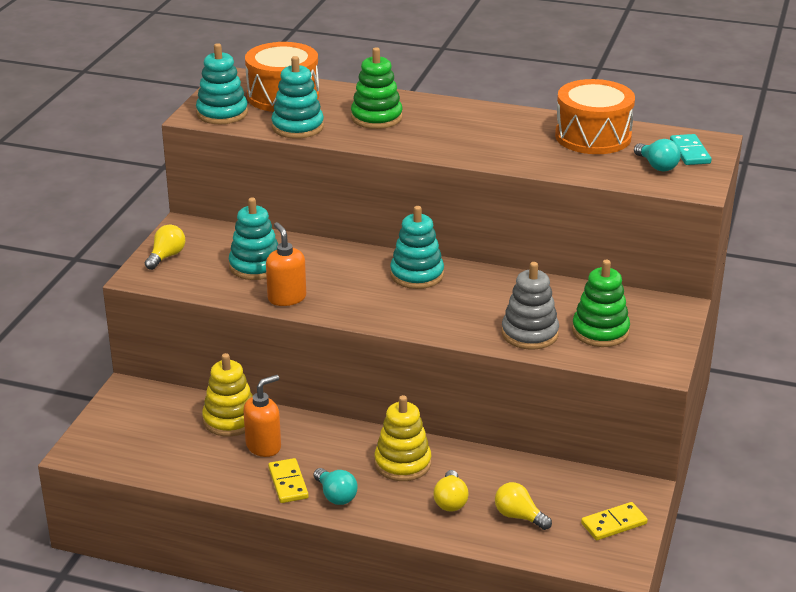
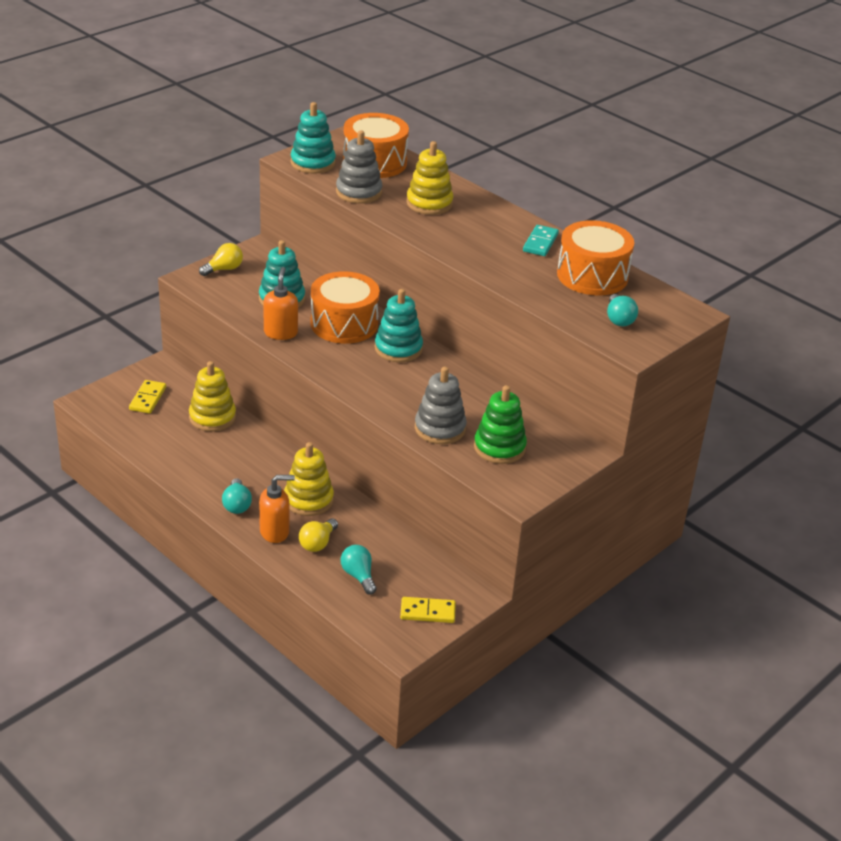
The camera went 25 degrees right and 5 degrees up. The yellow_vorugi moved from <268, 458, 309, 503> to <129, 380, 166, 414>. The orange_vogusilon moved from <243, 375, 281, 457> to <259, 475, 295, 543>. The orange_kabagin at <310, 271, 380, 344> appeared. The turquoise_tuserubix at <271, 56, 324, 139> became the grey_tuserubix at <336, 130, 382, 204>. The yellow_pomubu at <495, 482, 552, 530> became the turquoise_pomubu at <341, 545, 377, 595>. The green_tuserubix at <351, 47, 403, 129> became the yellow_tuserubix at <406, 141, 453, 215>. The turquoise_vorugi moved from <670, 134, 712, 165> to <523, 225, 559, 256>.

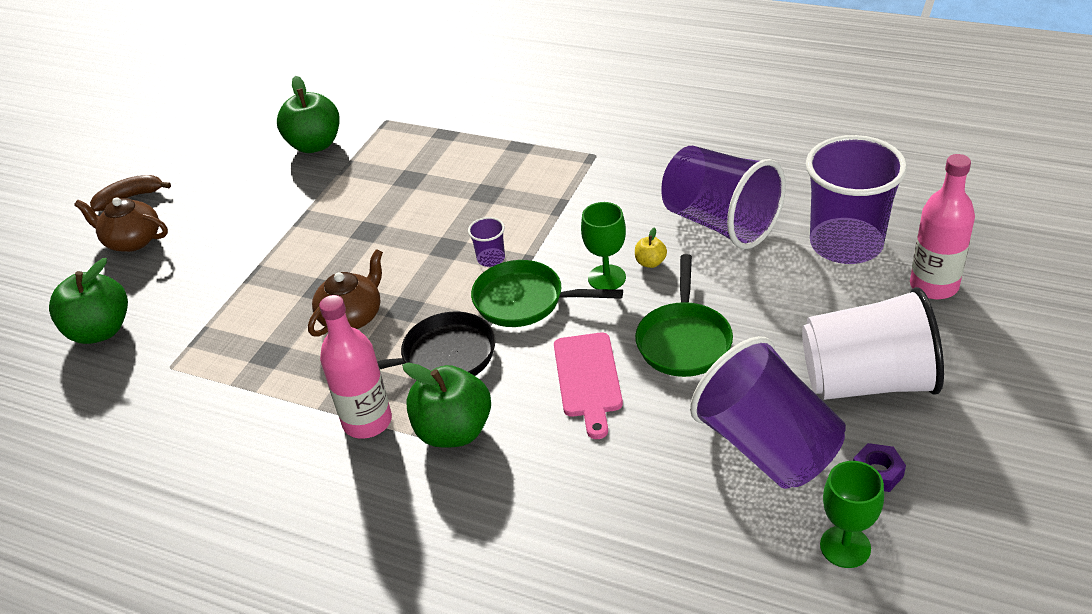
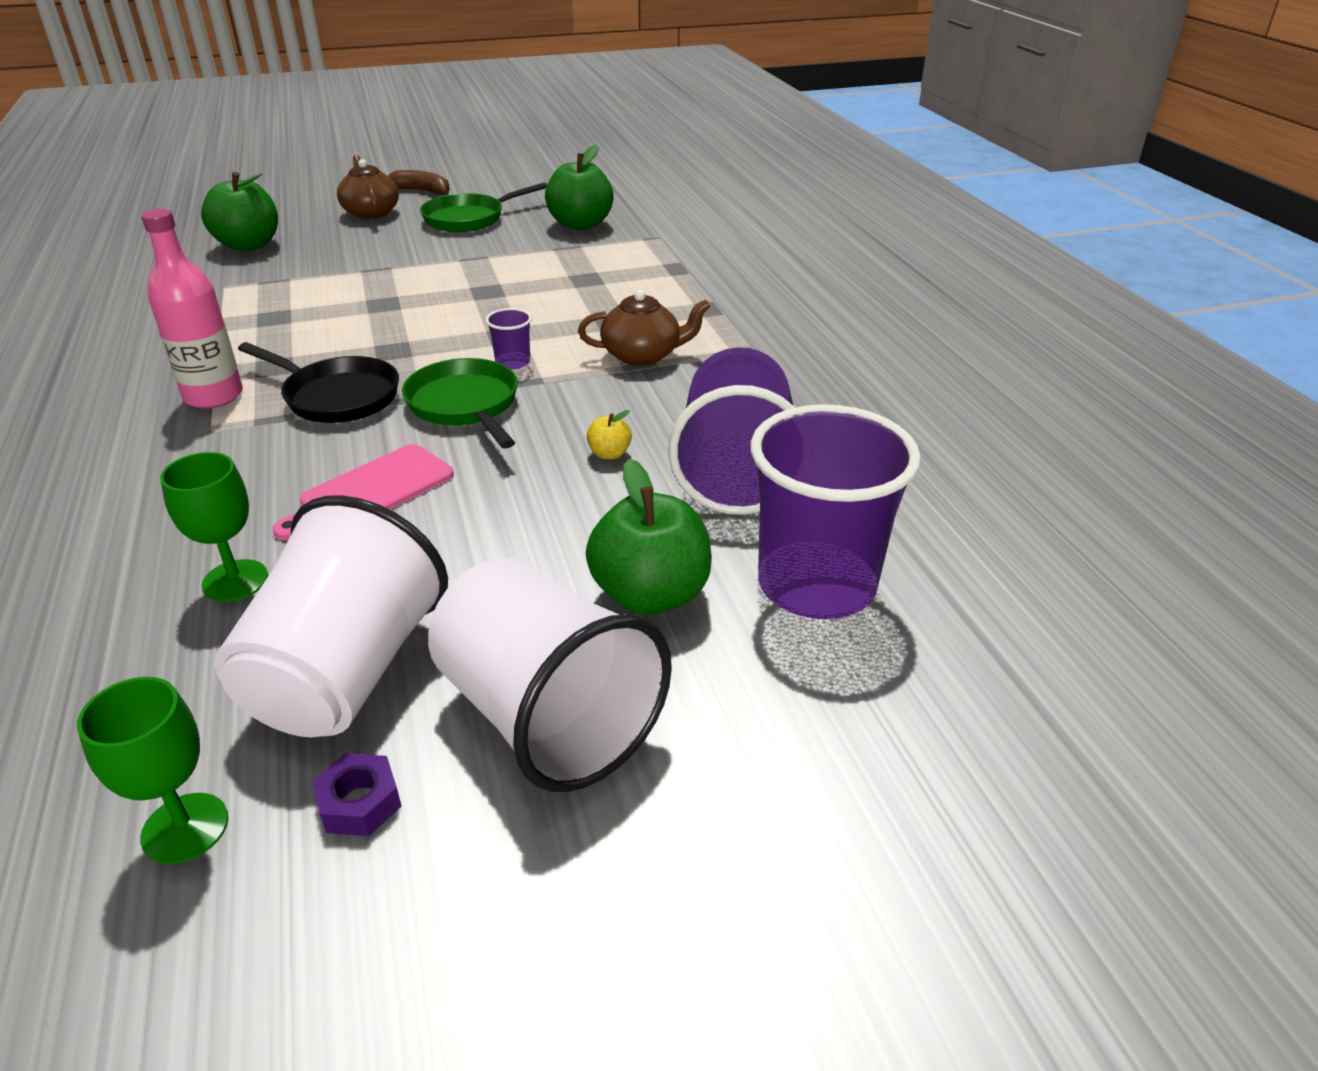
The camera went 45 degrees right and 5 degrees down. The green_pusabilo moved from <581, 202, 626, 289> to <160, 452, 268, 602>. The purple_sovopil at <690, 336, 846, 489> became the white_sovopil at <214, 495, 448, 737>. The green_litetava moved from <635, 254, 733, 377> to <420, 182, 547, 232>. The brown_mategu moved from <308, 249, 383, 337> to <578, 289, 710, 366>. The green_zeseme moved from <402, 362, 491, 448> to <586, 459, 712, 615>. The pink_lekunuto at <910, 154, 975, 299> disappeared.

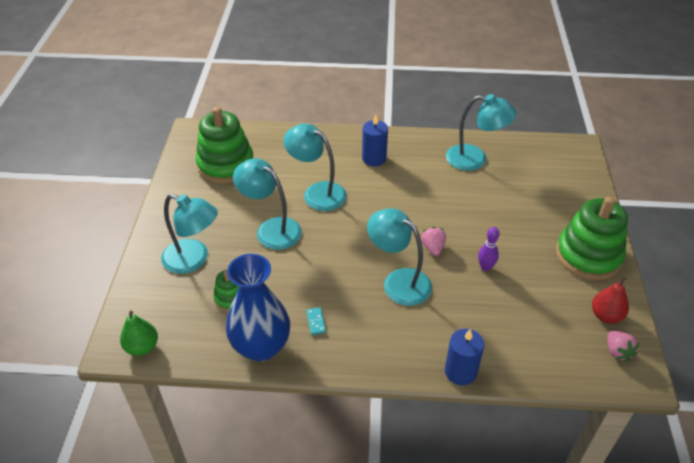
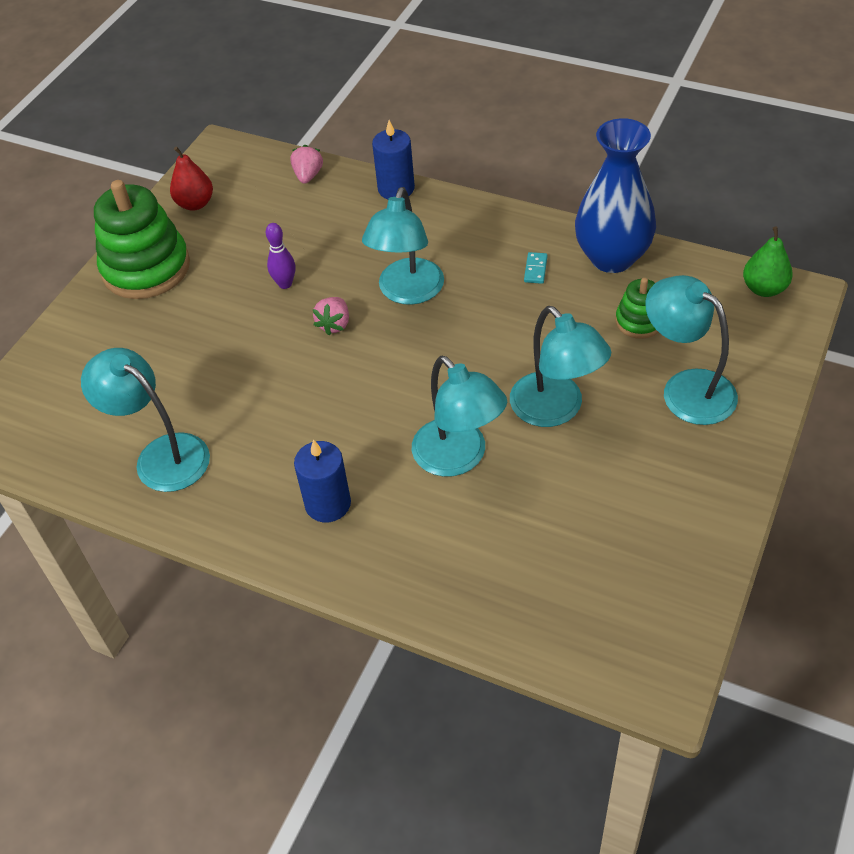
The camera went 155 degrees left and 5 degrees up. The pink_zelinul moved from <608, 331, 640, 362> to <290, 145, 323, 184>. The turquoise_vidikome at <367, 208, 432, 306> turned 45 degrees clockwise. The green_tuserubix at <196, 107, 254, 184> disappeared.

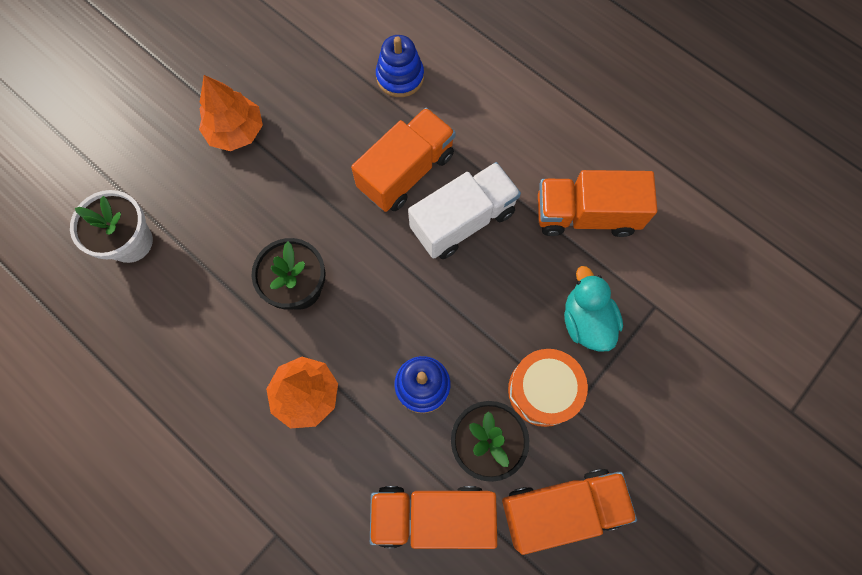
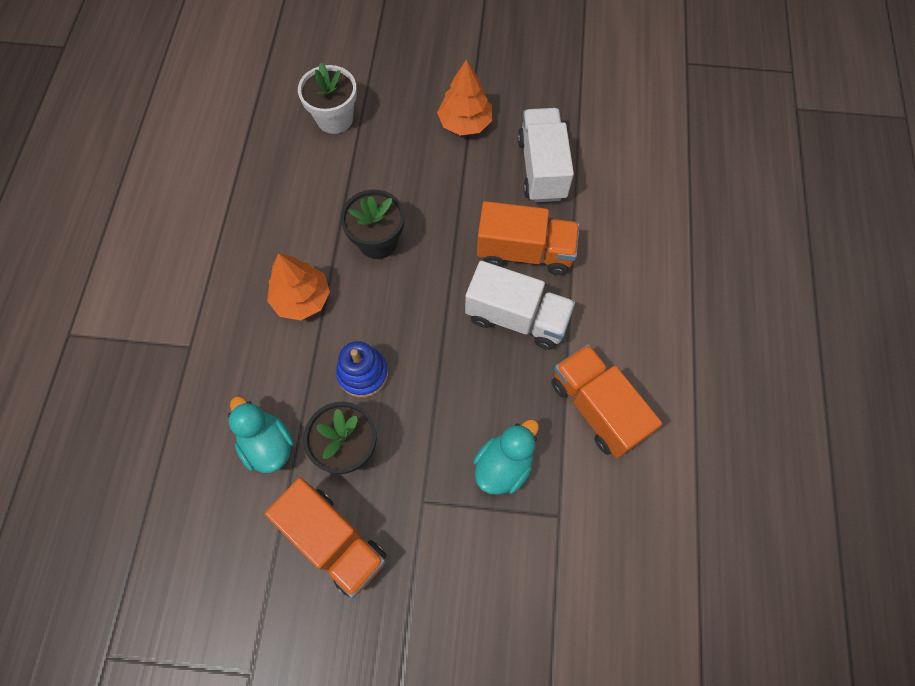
The camera went 55 degrees right and 5 degrees down. The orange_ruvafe at <370, 486, 497, 549> was replaced by the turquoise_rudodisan at <228, 396, 294, 473>. The white_ruvafe at <517, 108, 574, 202> appeared. The blue_tuserubix at <376, 35, 424, 97> disappeared. The orange_kabagin at <508, 349, 588, 427> disappeared.

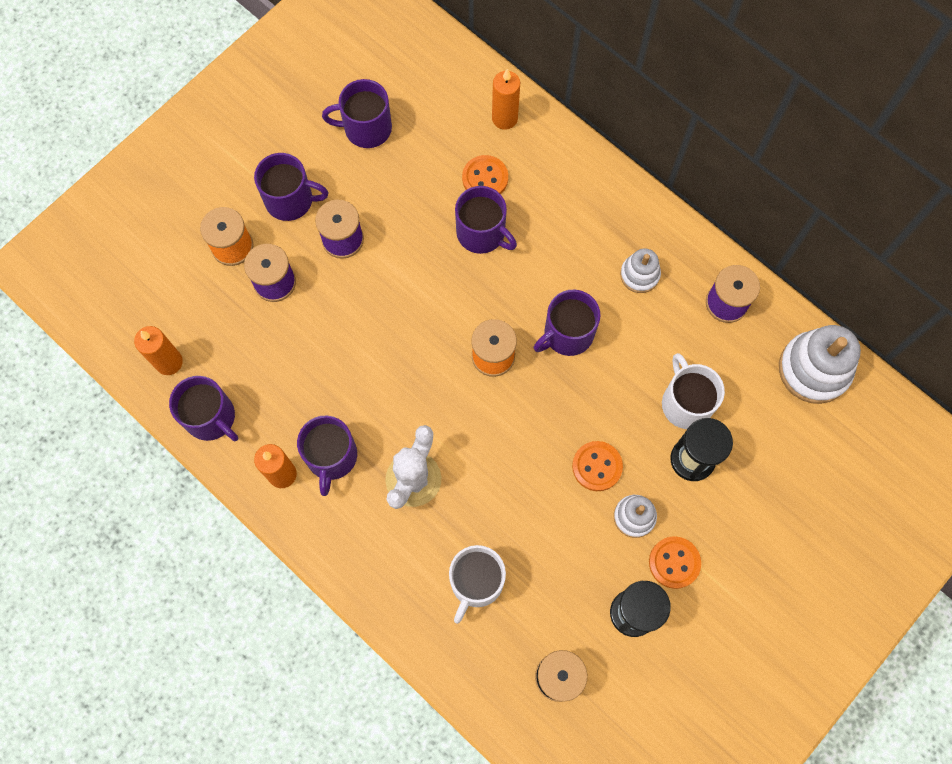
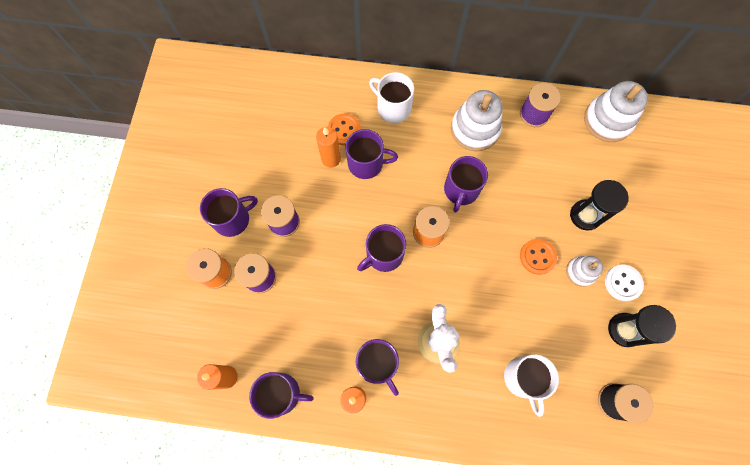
The camera went 35 degrees left and 0 degrees up. The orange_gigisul moved from <492, 69, 520, 130> to <316, 127, 341, 168>. The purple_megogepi moved from <322, 79, 392, 148> to <357, 224, 406, 272>. The white_megogepi moved from <662, 353, 725, 429> to <369, 72, 414, 123>. The white_tuserubix at <620, 248, 661, 293> changed to 1.78 times the size. The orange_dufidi at <649, 536, 701, 589> became the white_dufidi at <605, 265, 644, 301>.

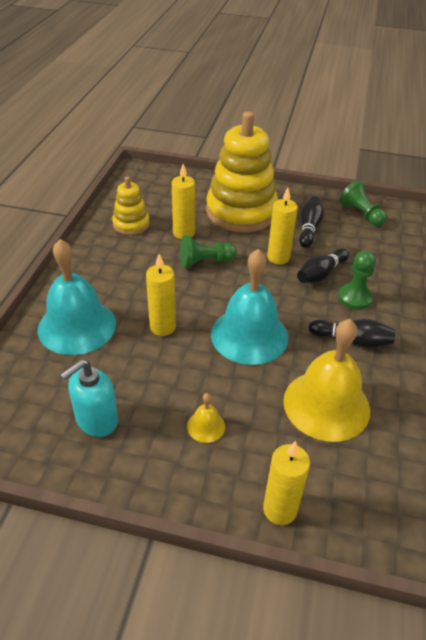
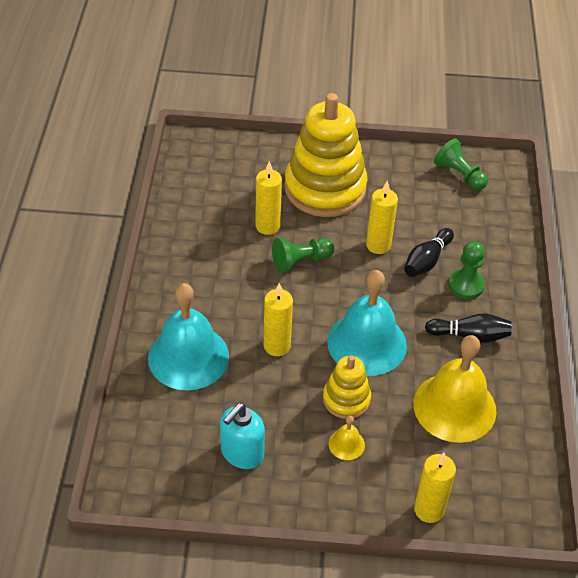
The camera went 10 degrees left and 5 degrees up. The yellow_tuserubix moved from <112, 176, 150, 235> to <323, 355, 371, 419>. The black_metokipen at <299, 196, 324, 248> disappeared.

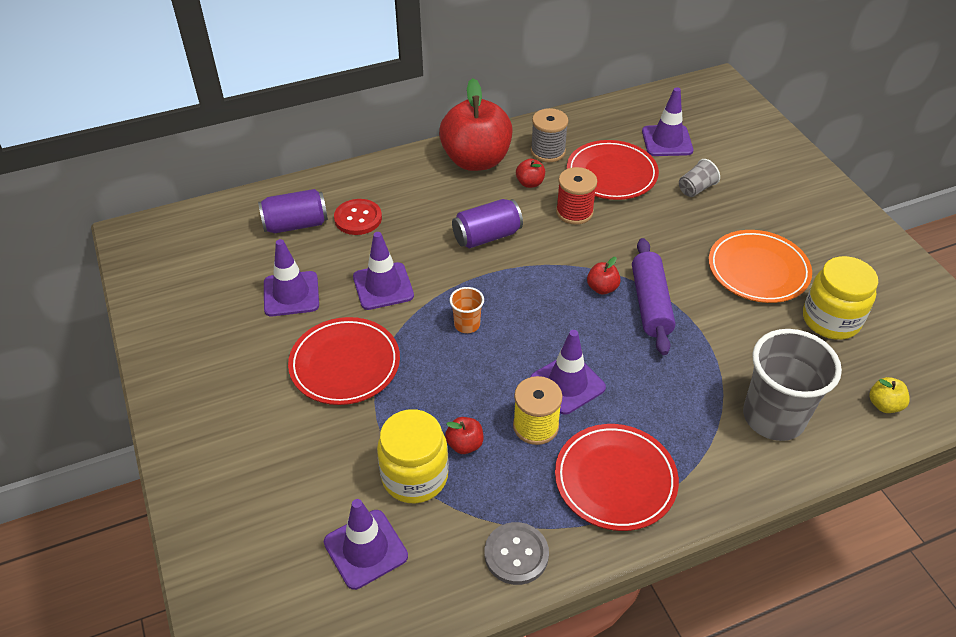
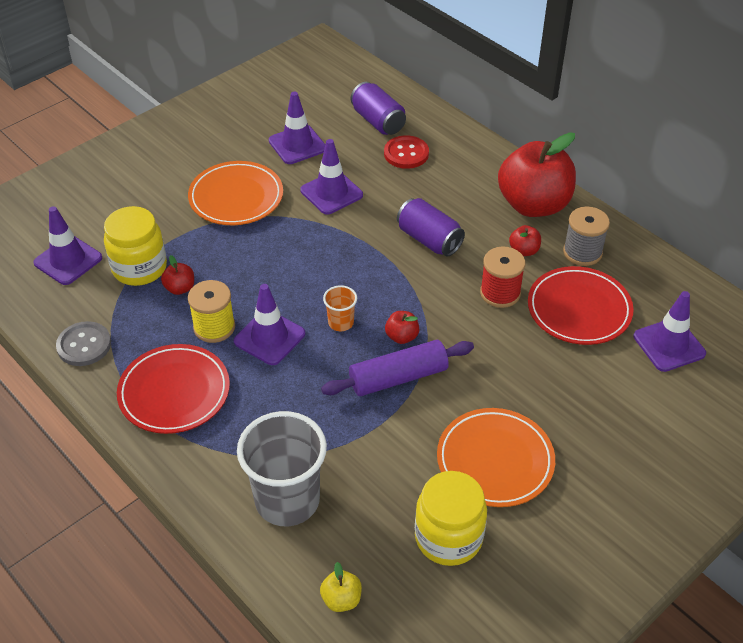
The camera went 70 degrees right and 0 degrees up. The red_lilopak at <288, 317, 400, 405> became the orange_lilopak at <188, 161, 283, 225>. The orange_sovopil moved from <450, 287, 484, 333> to <323, 285, 357, 331>. The grey_sovopil at <679, 159, 720, 197> disappeared.

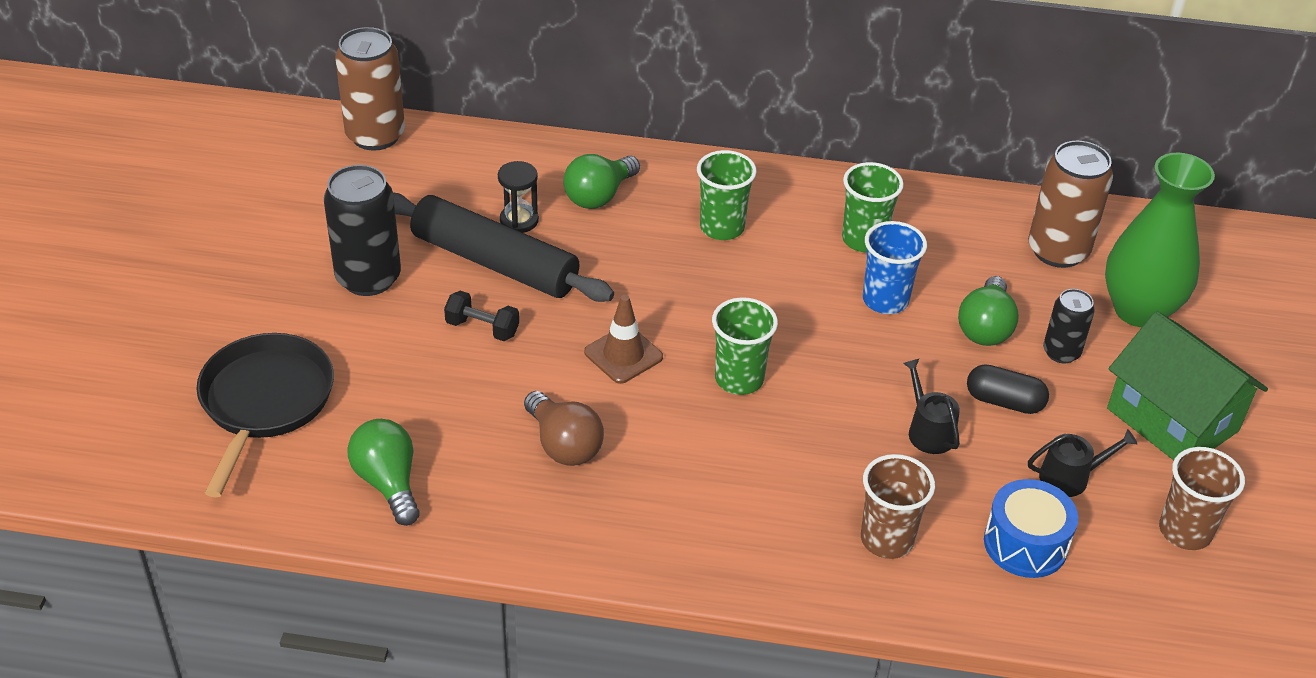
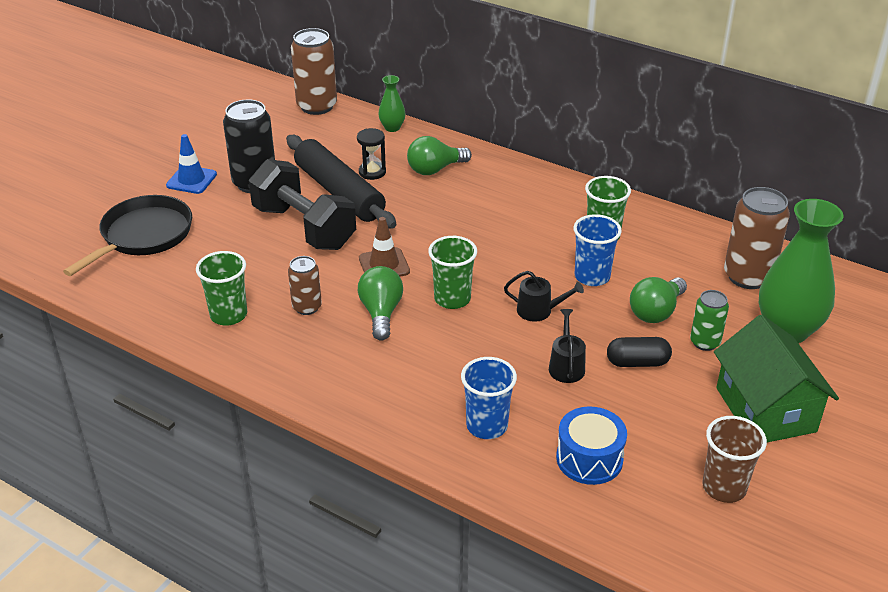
The camera went 25 degrees right and 5 degrees down. The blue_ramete at <166, 134, 217, 194> appeared. The green_sovopil moved from <697, 150, 757, 240> to <196, 251, 247, 326>. The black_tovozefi at <444, 291, 519, 341> changed to 2.30 times the size. The brown_pomubu at <524, 391, 604, 466> was replaced by the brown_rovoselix at <288, 256, 322, 315>. The green_pomubu moved from <348, 419, 420, 526> to <358, 266, 403, 341>. The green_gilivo at <378, 75, 406, 132> appeared. The brown_sovopil at <861, 454, 935, 559> became the blue_sovopil at <461, 357, 517, 439>. The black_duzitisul moved from <1028, 429, 1137, 497> to <504, 271, 584, 322>. The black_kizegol at <967, 364, 1049, 414> turned 45 degrees counterclockwise. The black_rovoselix at <1043, 289, 1095, 364> became the green_rovoselix at <690, 290, 729, 351>.

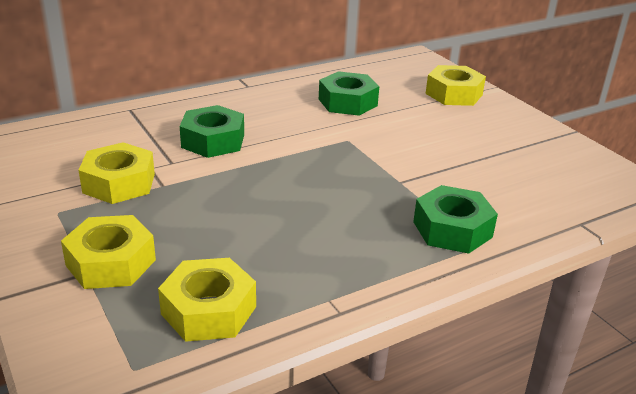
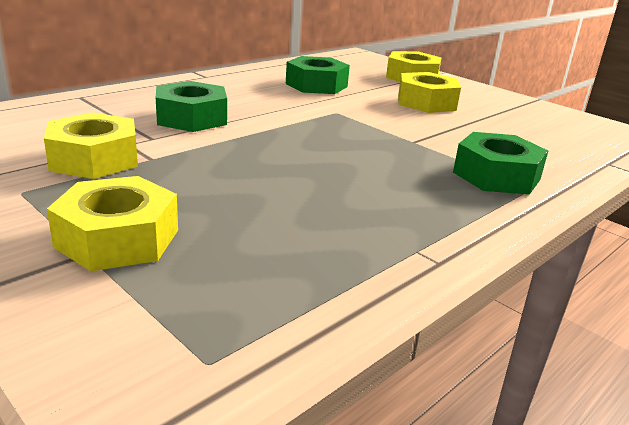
The camera went 15 degrees left and 5 degrees down. The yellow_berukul moved from <158, 258, 256, 342> to <398, 72, 461, 113>.

